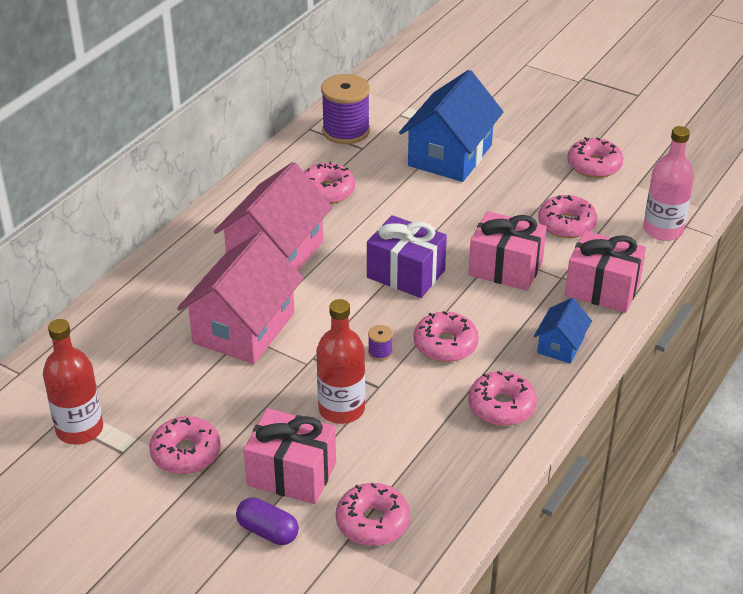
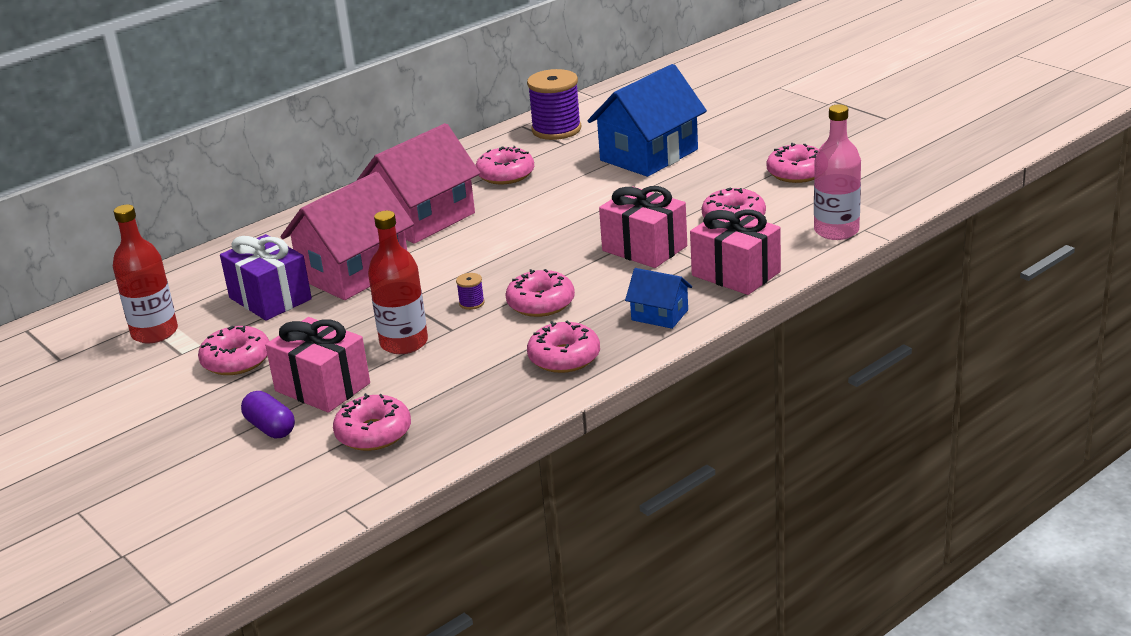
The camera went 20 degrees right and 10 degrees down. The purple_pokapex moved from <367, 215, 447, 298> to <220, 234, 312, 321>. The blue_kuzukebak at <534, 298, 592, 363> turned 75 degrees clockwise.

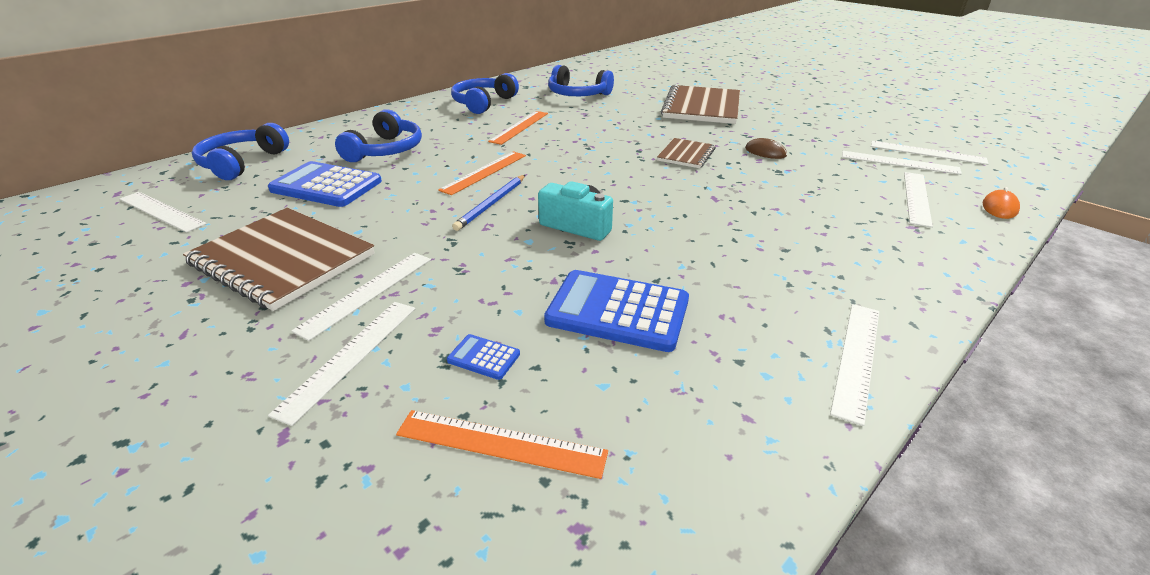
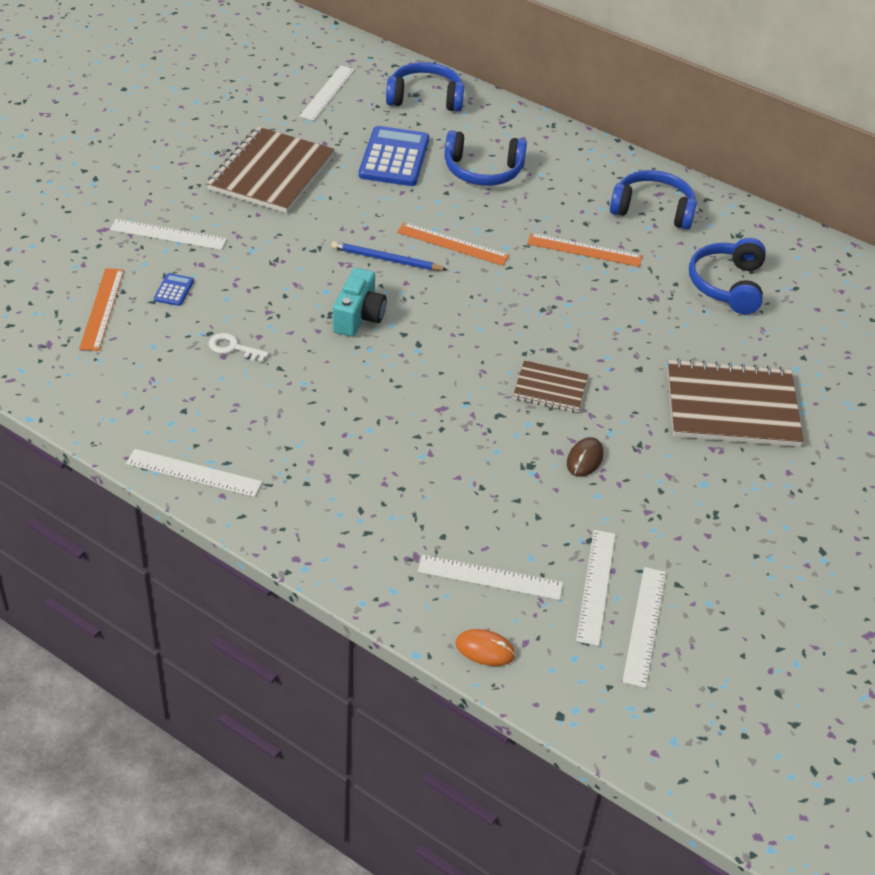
The camera went 75 degrees right and 10 degrees up. The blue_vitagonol at <544, 270, 689, 352> was replaced by the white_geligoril at <209, 333, 269, 362>. The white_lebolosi at <292, 253, 431, 341> disappeared.

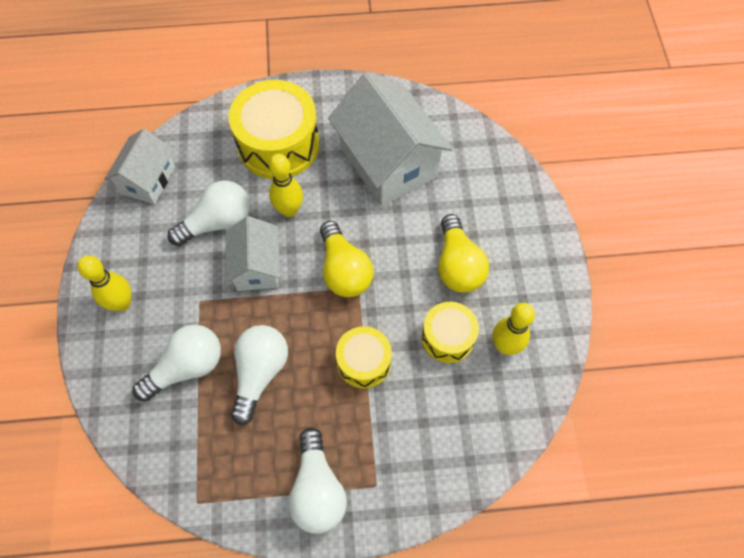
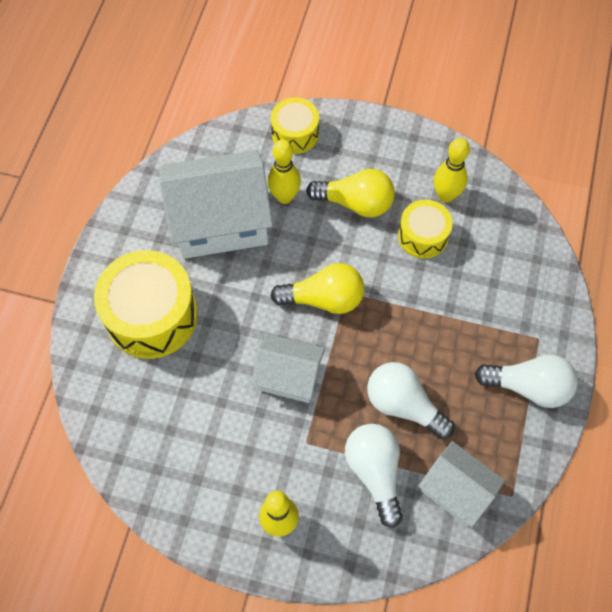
The camera went 70 degrees left and 0 degrees up. The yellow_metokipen moved from <269, 154, 303, 217> to <268, 139, 301, 204>. The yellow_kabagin moved from <336, 326, 392, 389> to <271, 97, 319, 154>. The white_kuzukebak moved from <104, 129, 175, 204> to <418, 441, 505, 527>. The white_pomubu at <168, 181, 250, 246> disappeared.

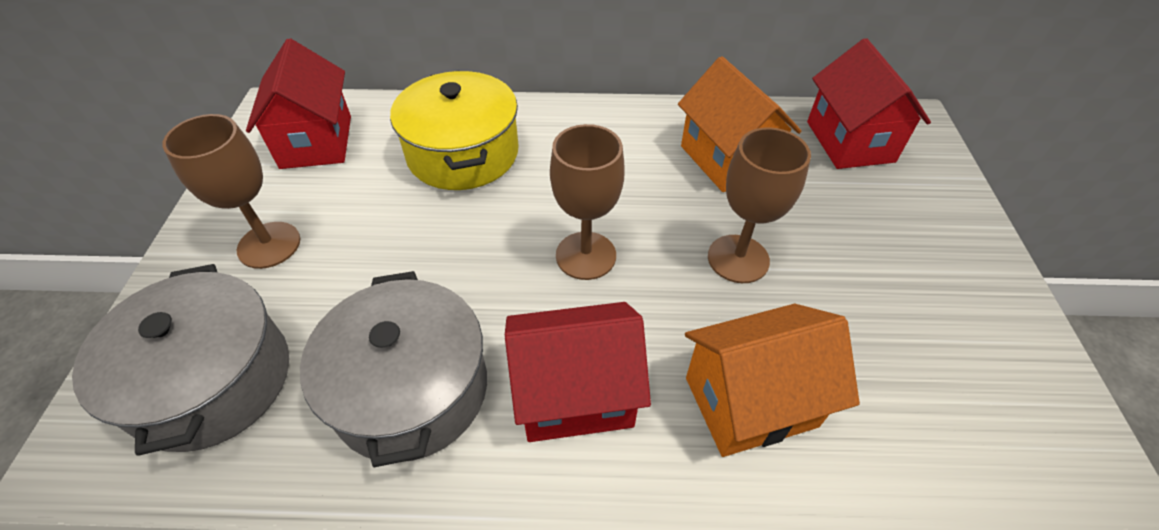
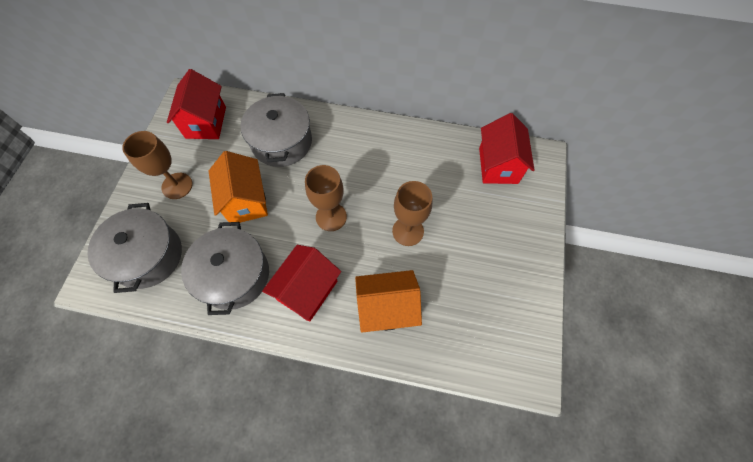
The camera went 10 degrees right and 15 degrees up. The orange_kuzukebak moved from <678, 56, 802, 192> to <209, 151, 268, 223>. The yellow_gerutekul at <390, 71, 519, 190> became the grey_gerutekul at <240, 93, 312, 167>. The red_kuzukebak at <505, 302, 651, 442> turned 60 degrees counterclockwise.

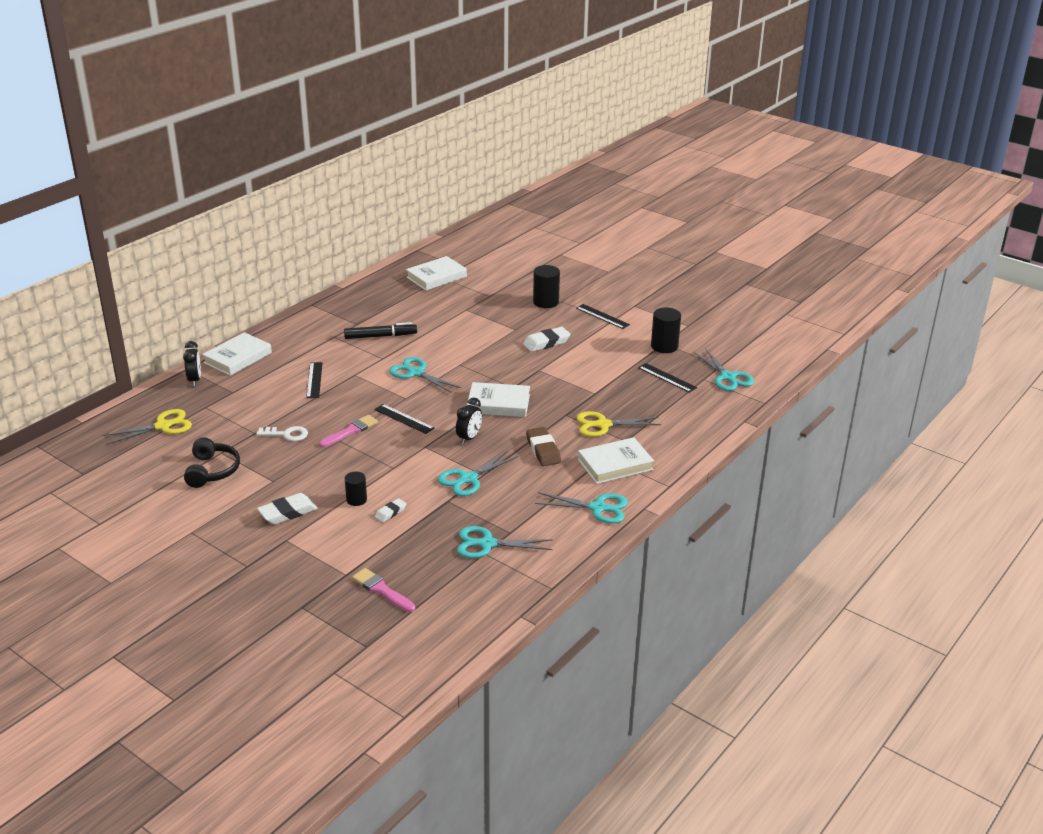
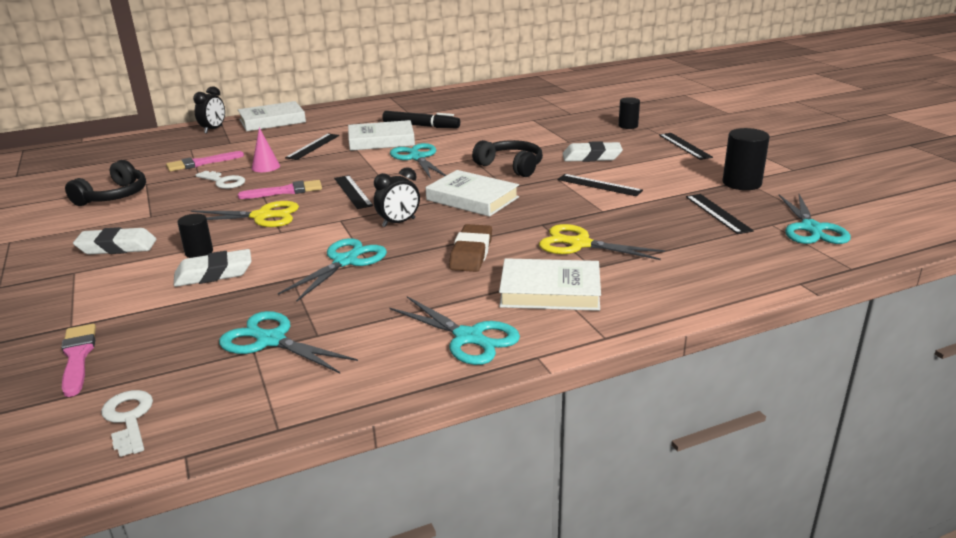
The camera went 30 degrees right and 5 degrees down. The white_geligoril at <101, 390, 153, 457> appeared. The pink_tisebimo at <166, 151, 244, 171> appeared. The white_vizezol at <375, 498, 407, 522> changed to 1.71 times the size. The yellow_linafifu moved from <103, 409, 192, 444> to <191, 201, 299, 227>. The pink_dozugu at <252, 128, 280, 172> appeared. The turquoise_linafifu at <438, 451, 518, 496> turned 135 degrees clockwise. The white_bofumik moved from <406, 256, 467, 291> to <348, 120, 415, 151>. The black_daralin at <472, 140, 543, 177> appeared. The black_lebolosi at <557, 174, 643, 196> appeared. The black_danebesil at <533, 265, 560, 308> changed to 0.62 times the size.

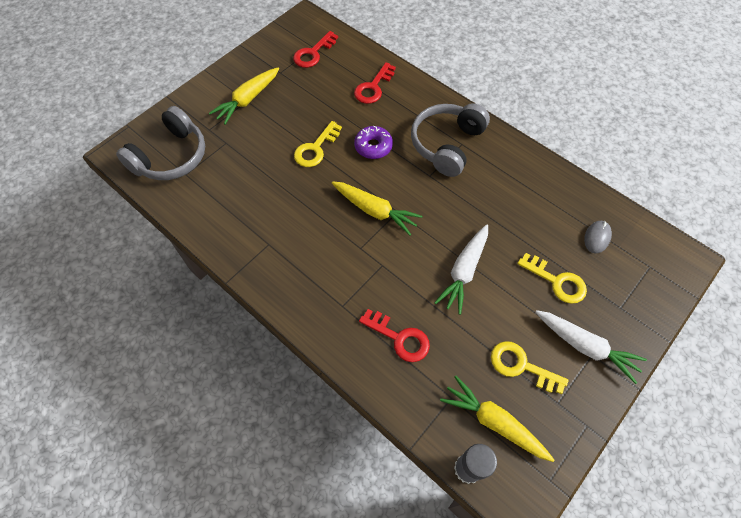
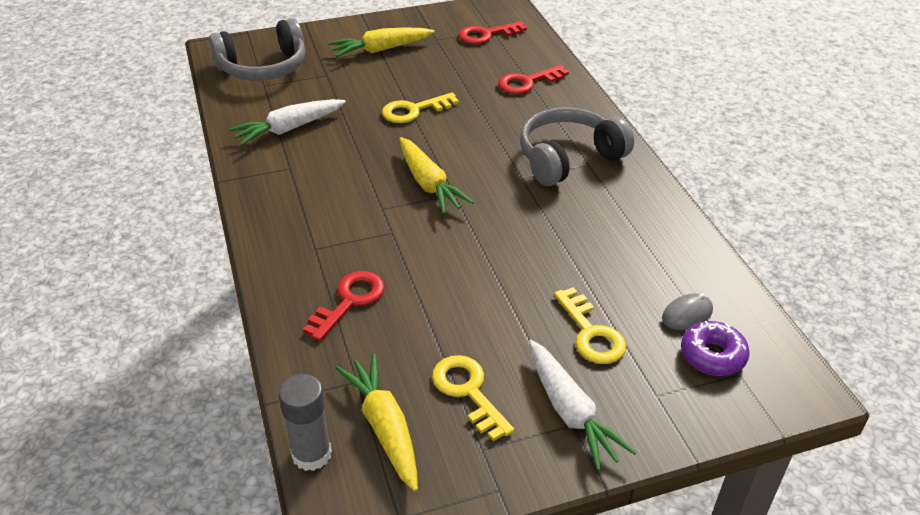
The camera went 30 degrees right and 20 degrees down. The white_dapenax moved from <434, 224, 488, 315> to <229, 99, 346, 146>. The red_geligoril at <359, 309, 430, 362> turned 120 degrees counterclockwise. The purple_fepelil moved from <354, 126, 393, 159> to <681, 321, 750, 376>.

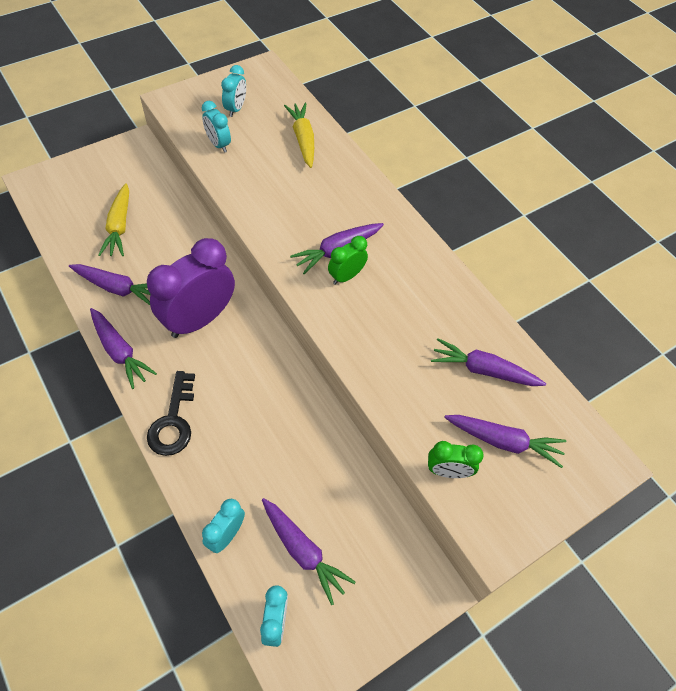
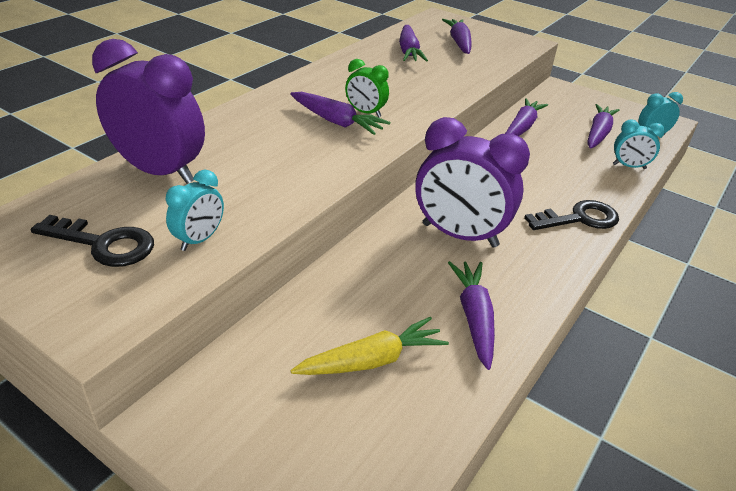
The camera went 110 degrees left and 20 degrees down. The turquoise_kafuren at <221, 65, 246, 117> was replaced by the black_geligoril at <31, 215, 154, 267>. The yellow_dapenax at <284, 103, 314, 168> was replaced by the purple_kafuren at <92, 39, 205, 184>. The purple_dapenax moved from <90, 308, 157, 389> to <505, 98, 548, 136>. The green_kafuren at <428, 441, 484, 478> disappeared.

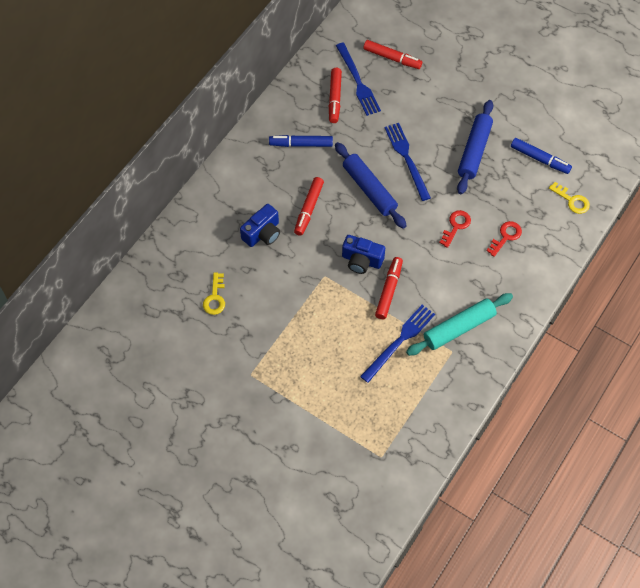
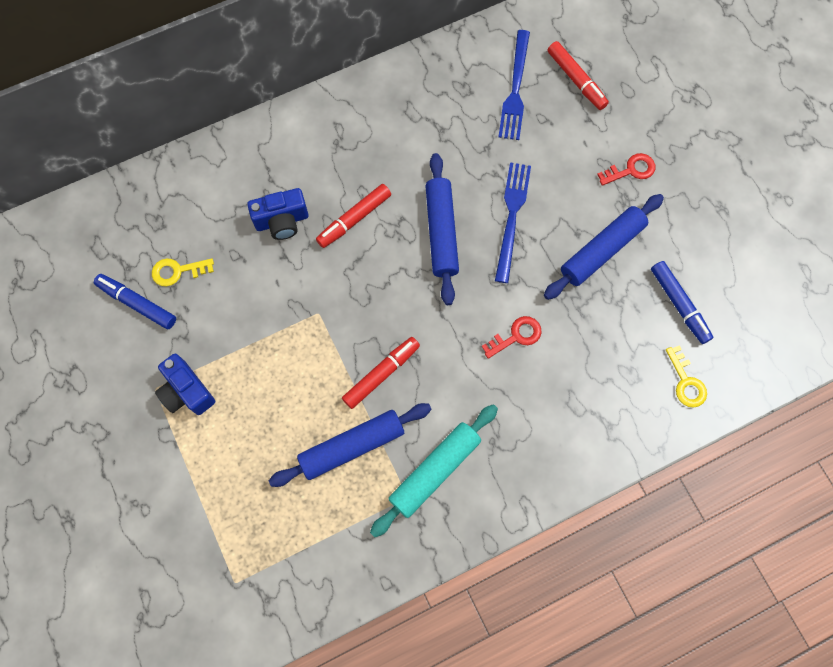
The camera went 30 degrees right and 10 degrees up. The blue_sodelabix moved from <269, 135, 333, 147> to <94, 274, 176, 329>. The yellow_geligoril at <203, 273, 225, 315> turned 45 degrees clockwise. The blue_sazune moved from <342, 235, 385, 274> to <155, 354, 215, 415>. The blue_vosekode at <360, 305, 435, 383> was replaced by the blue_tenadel at <269, 403, 432, 487>. The turquoise_tenadel at <406, 293, 513, 356> turned 45 degrees counterclockwise. The red_geligoril moved from <486, 221, 522, 257> to <597, 153, 655, 186>. The red_sodelabix at <329, 68, 342, 123> disappeared.

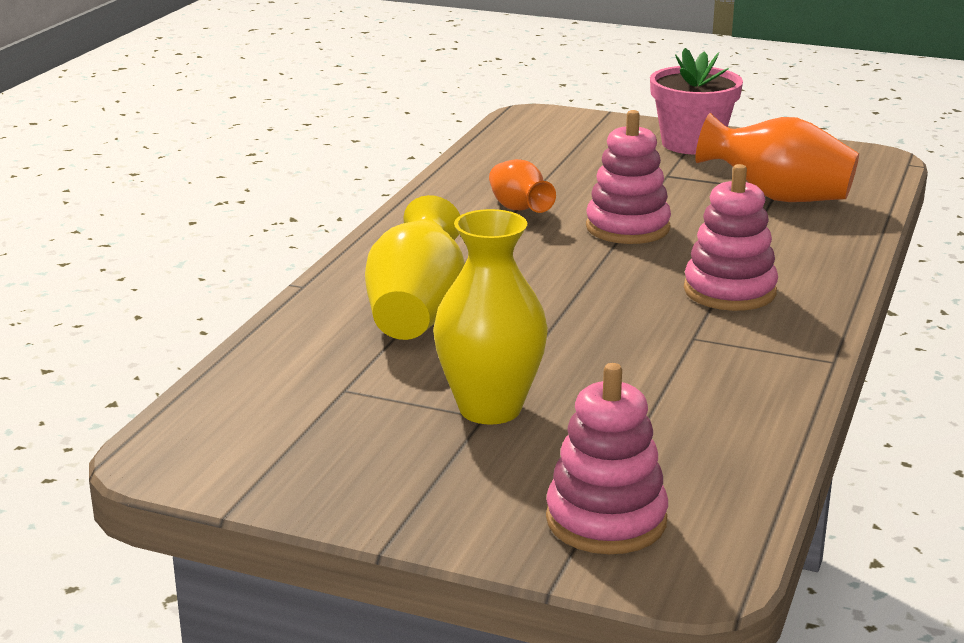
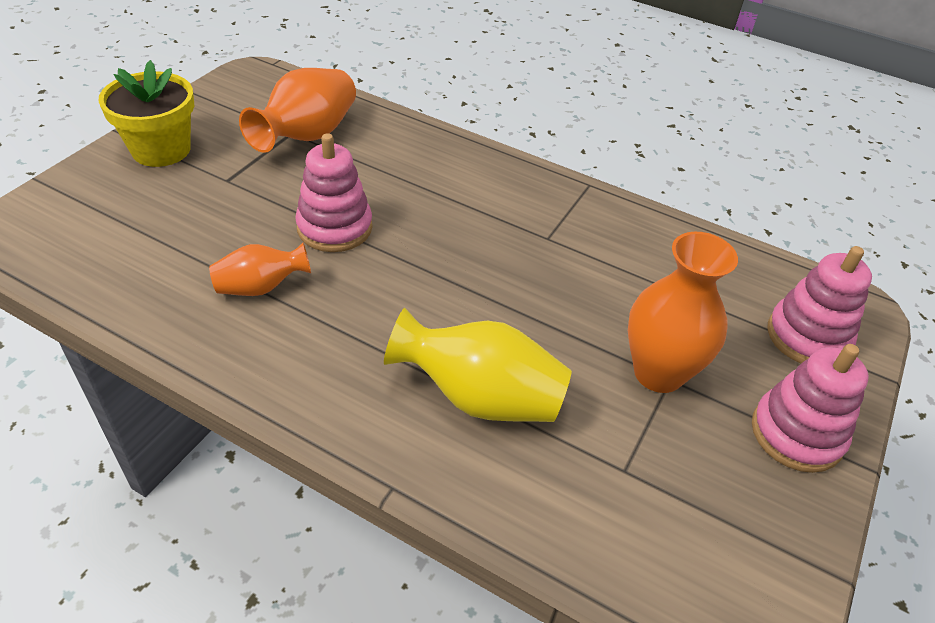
The camera went 85 degrees left and 20 degrees up. The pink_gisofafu at <650, 48, 743, 154> became the yellow_gisofafu at <98, 60, 194, 167>. The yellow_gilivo at <433, 209, 548, 425> became the orange_gilivo at <628, 232, 738, 393>. The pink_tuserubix moved from <684, 164, 778, 311> to <752, 344, 869, 473>.

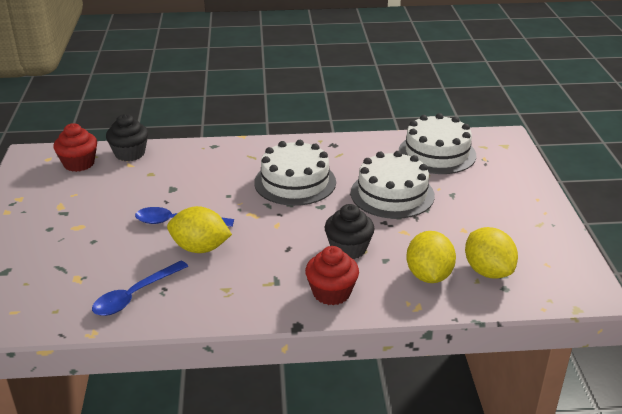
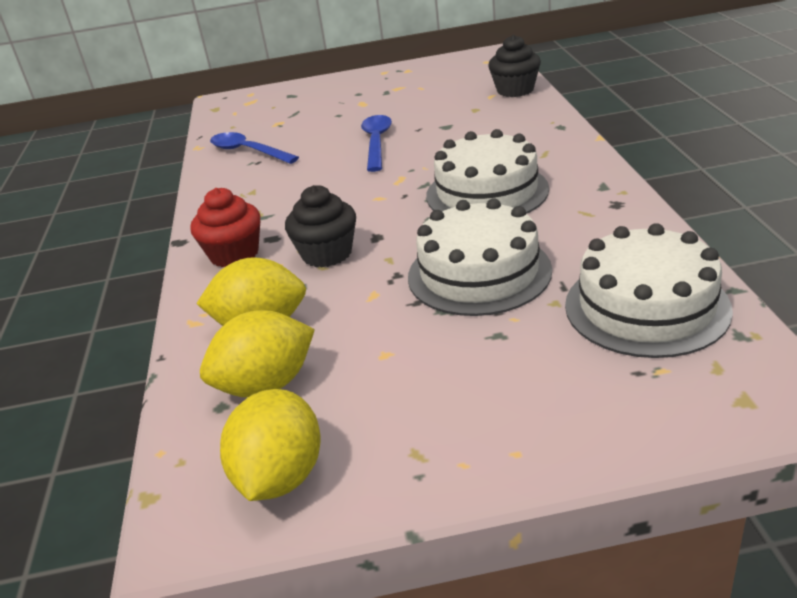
The camera went 90 degrees right and 0 degrees up. The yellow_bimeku moved from <167, 206, 232, 253> to <220, 389, 321, 501>. The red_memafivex at <53, 123, 97, 172> disappeared.

